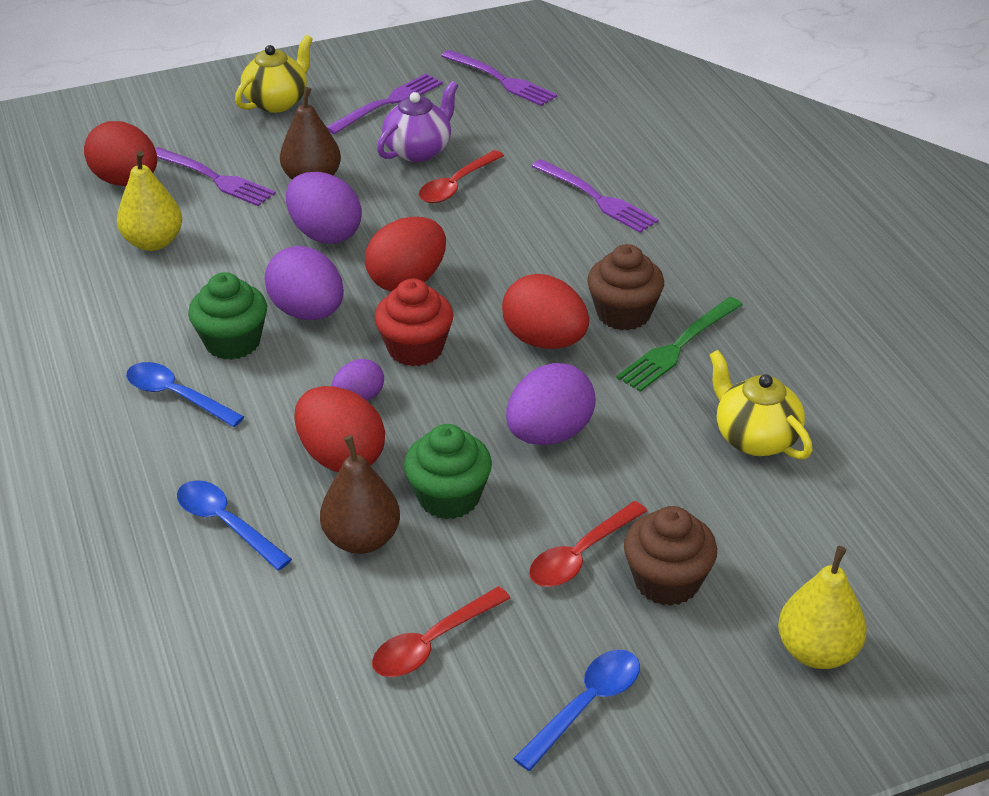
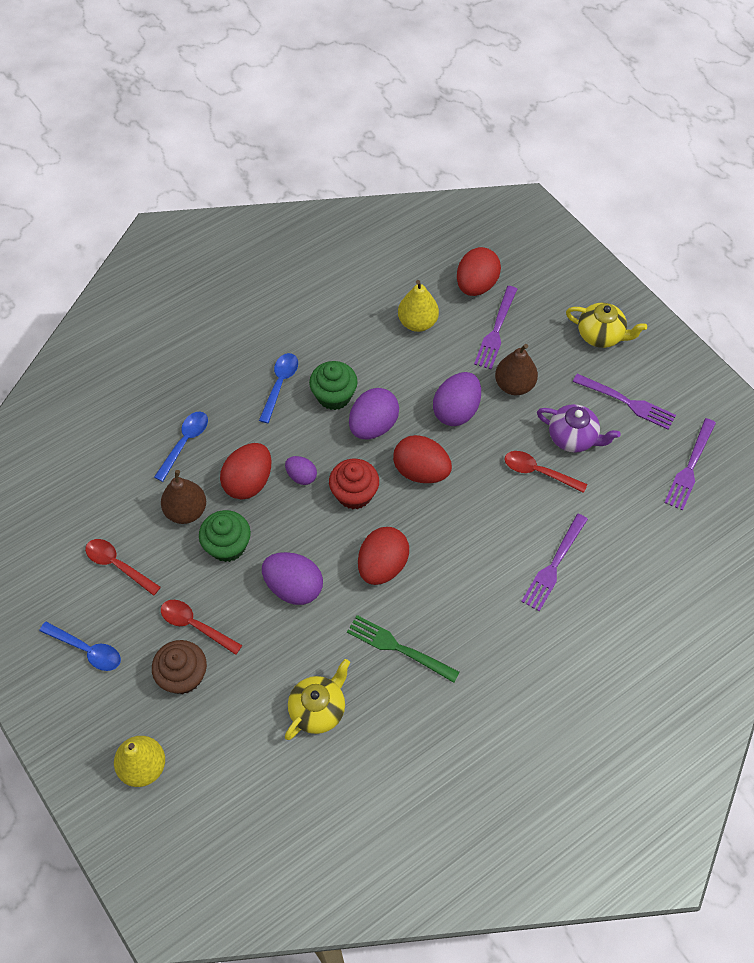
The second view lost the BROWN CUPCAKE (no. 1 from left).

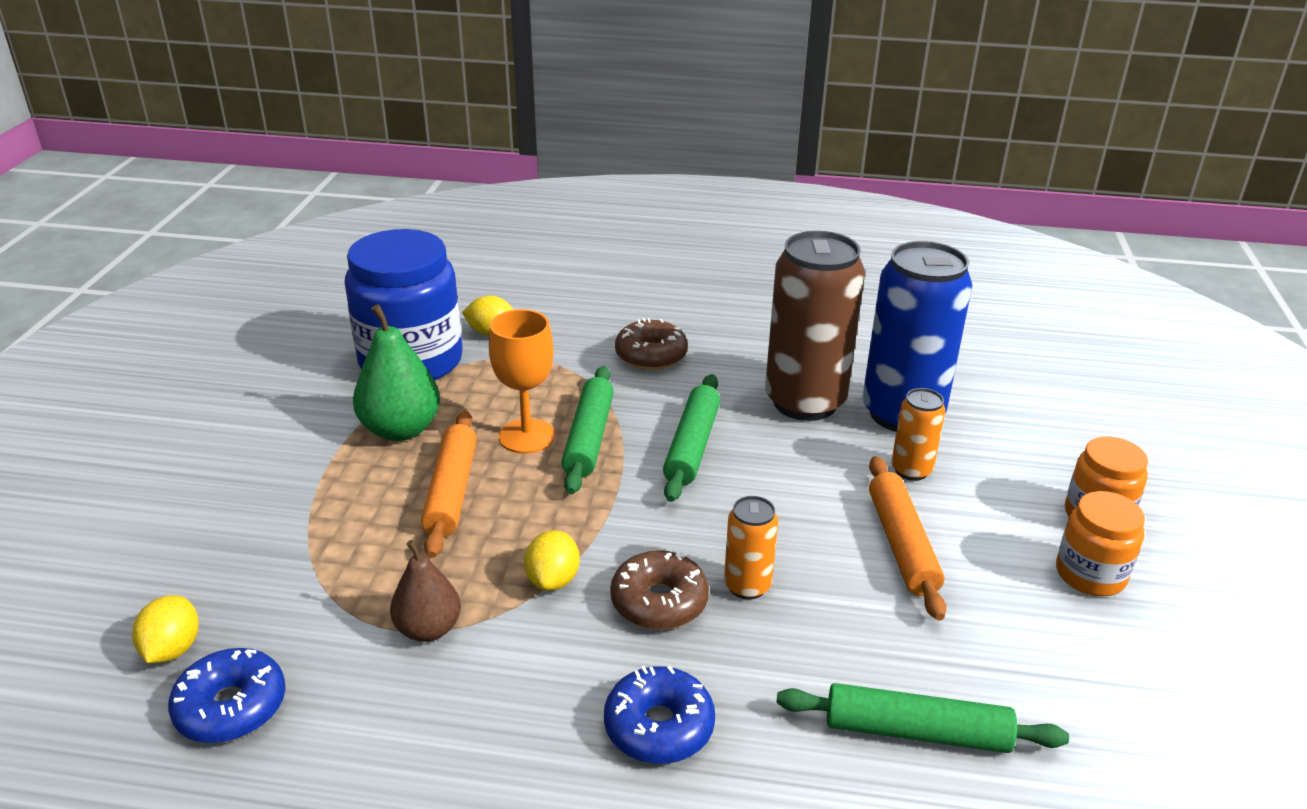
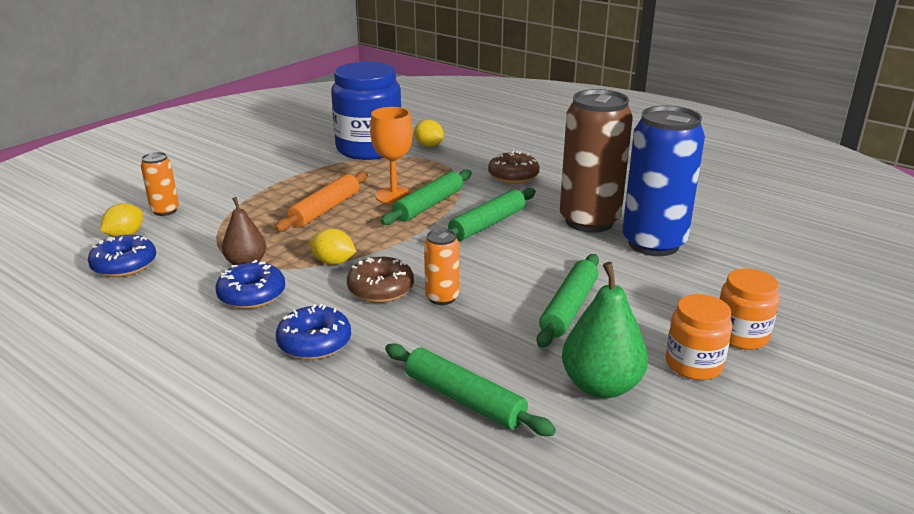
The GREEN PEAR ended up elsewhere. The YELLOW LEMON (no. 3 from left in the first image) ended up facing another way, 75 degrees clockwise from before. What was the ORANGE ROLLING PIN (no. 2 from left) turned into the GREEN ROLLING PIN (no. 4 from left). The ORANGE CAN (no. 2 from left in the first image) ended up elsewhere. The second view gained the BLUE DONUT (no. 2 from left).

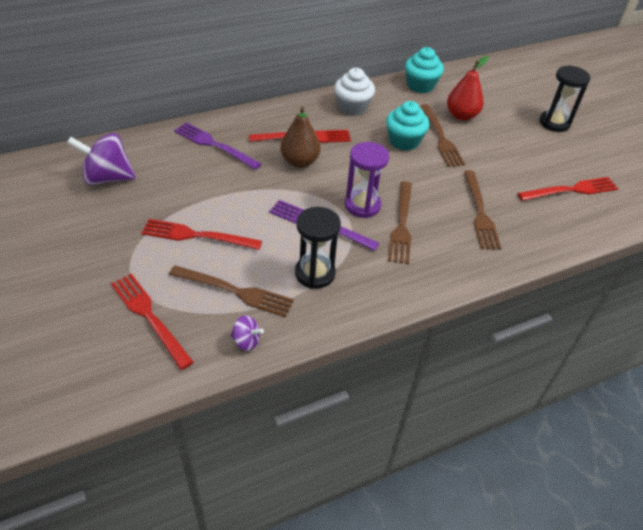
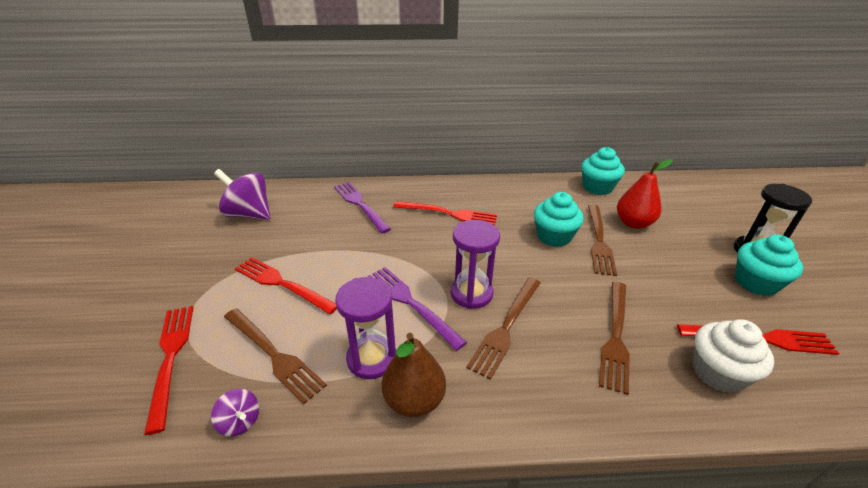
The BROWN PEAR ended up elsewhere. What was the BLACK HOURGLASS (no. 1 from left) turned into the PURPLE HOURGLASS (no. 1 from left). The WHITE CUPCAKE ended up elsewhere. The second view gained the TURQUOISE CUPCAKE (no. 3 from left).

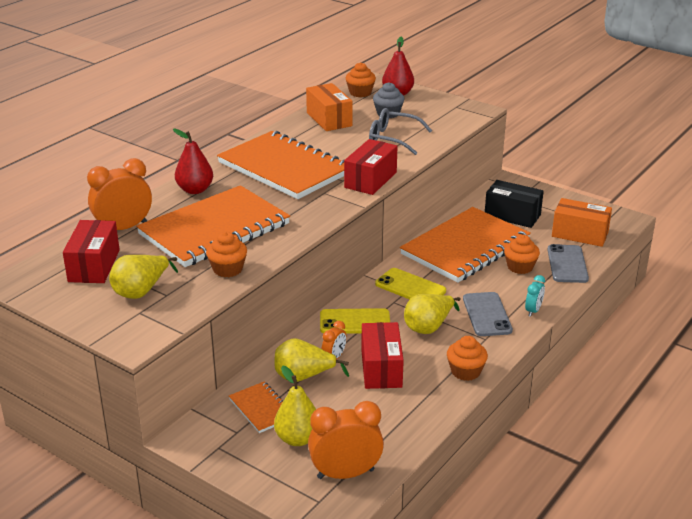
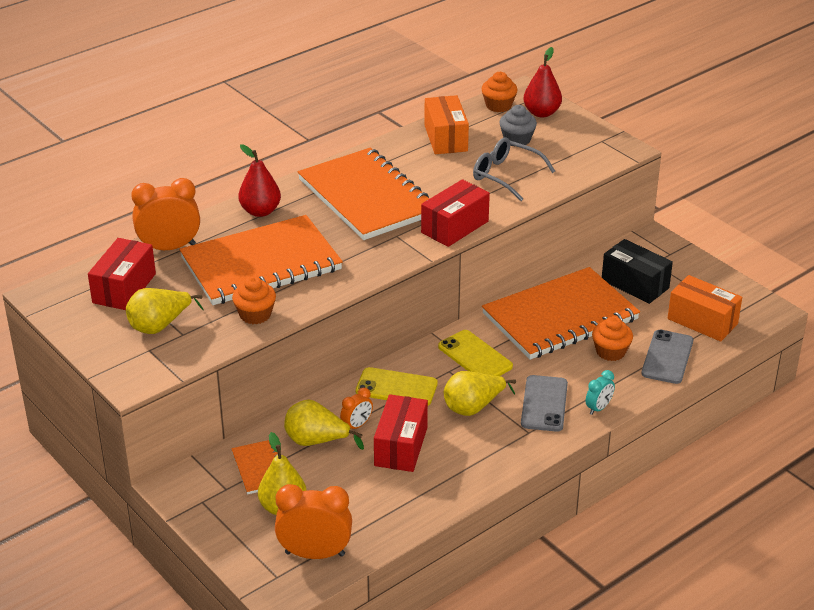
The second view lost the ORANGE CUPCAKE (no. 3 from left).

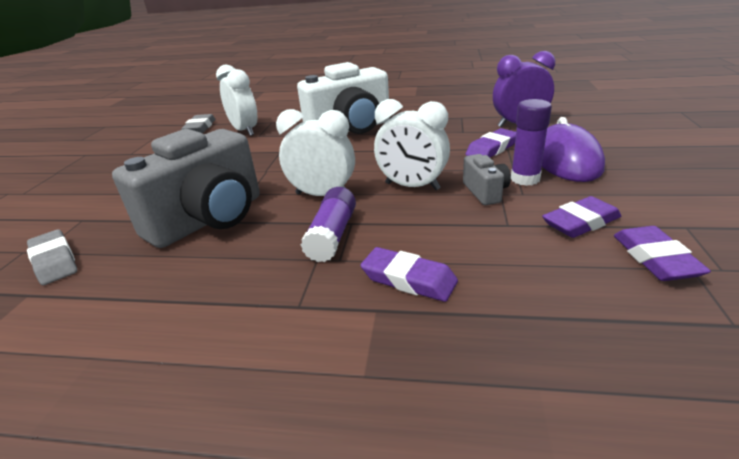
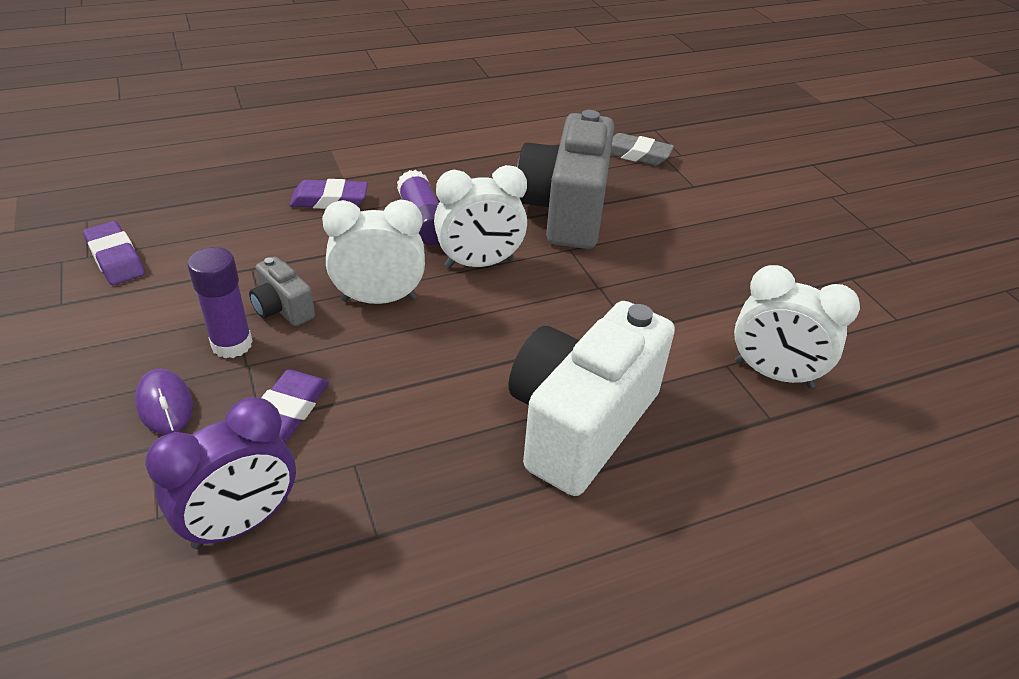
The second view lost the GREY ERASER (no. 2 from left). The size of the PURPLE MOUSE changed by a factor of 0.54. The second view lost the PURPLE ERASER (no. 3 from left).

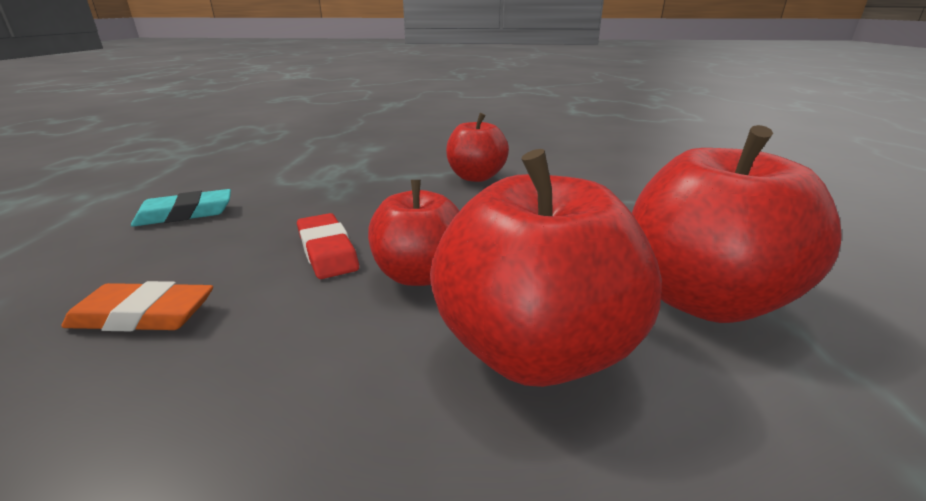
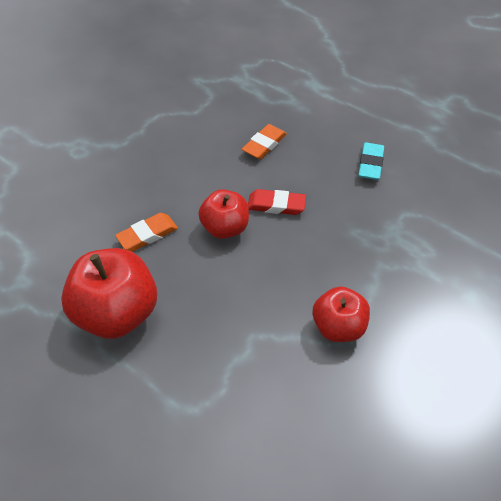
Where the RED APPLE (no. 3 from left) stood, the ORANGE ERASER (no. 1 from left) came to stand.

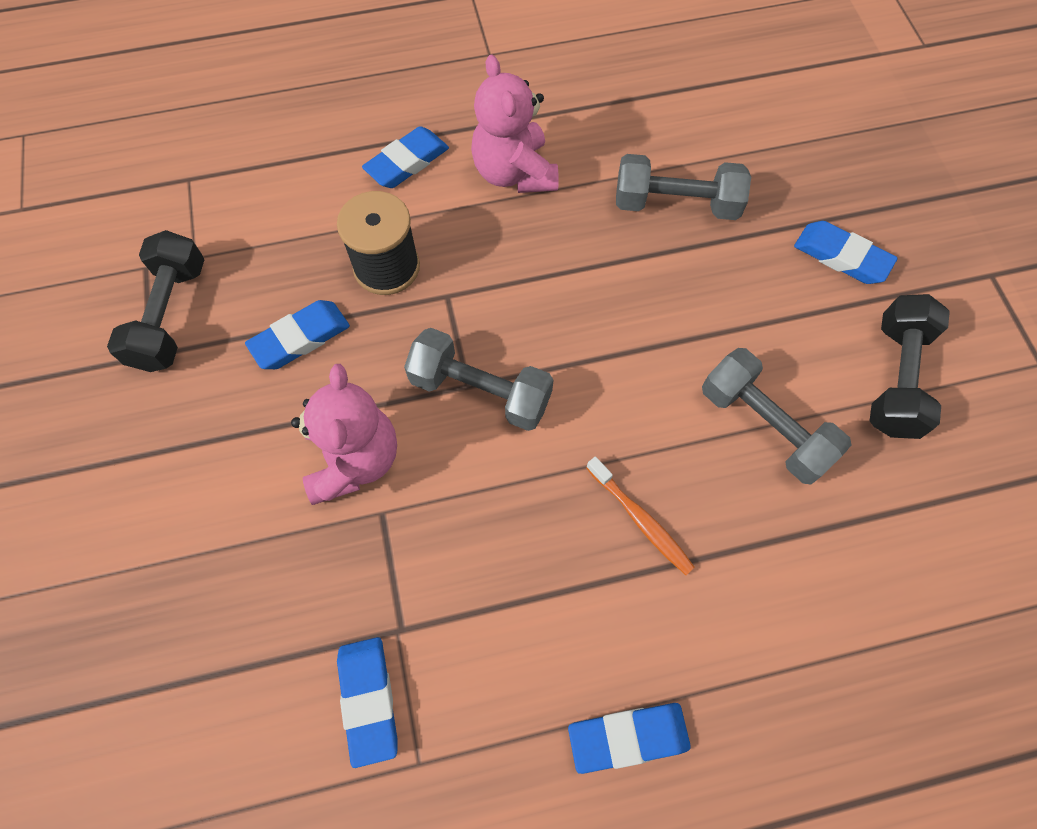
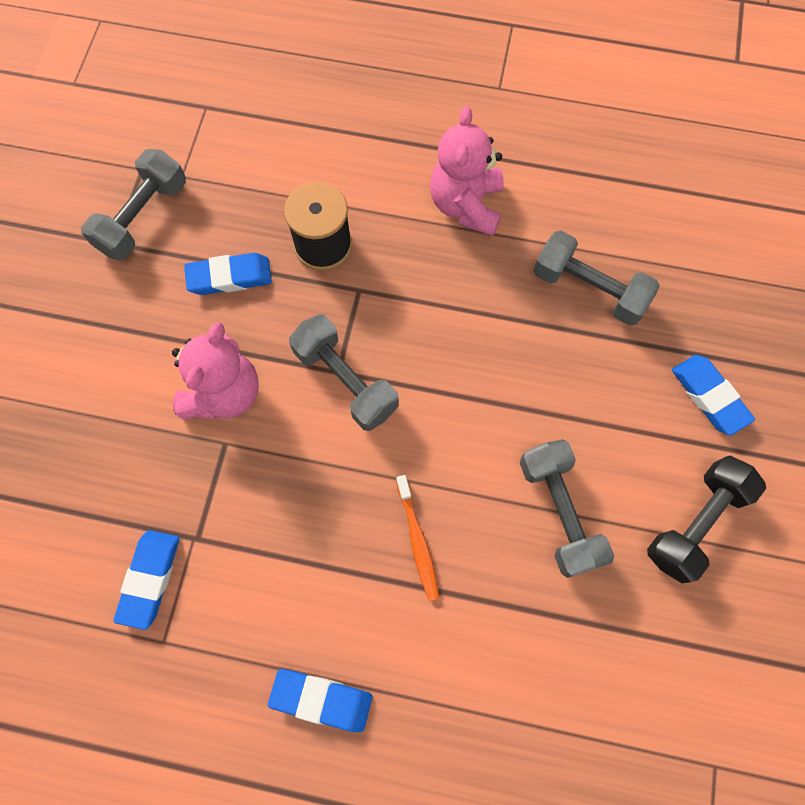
What was the BLACK DUMBBELL (no. 1 from left) turned into the GREY DUMBBELL (no. 1 from left). The second view lost the BLUE ERASER (no. 3 from left).

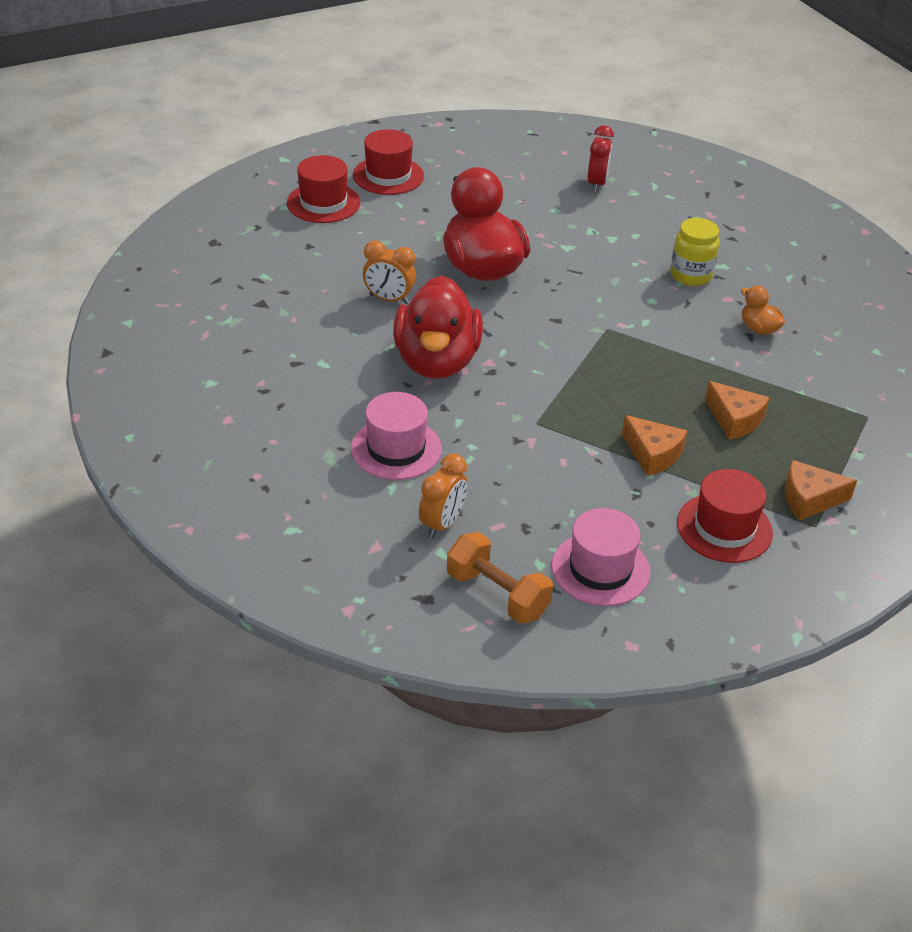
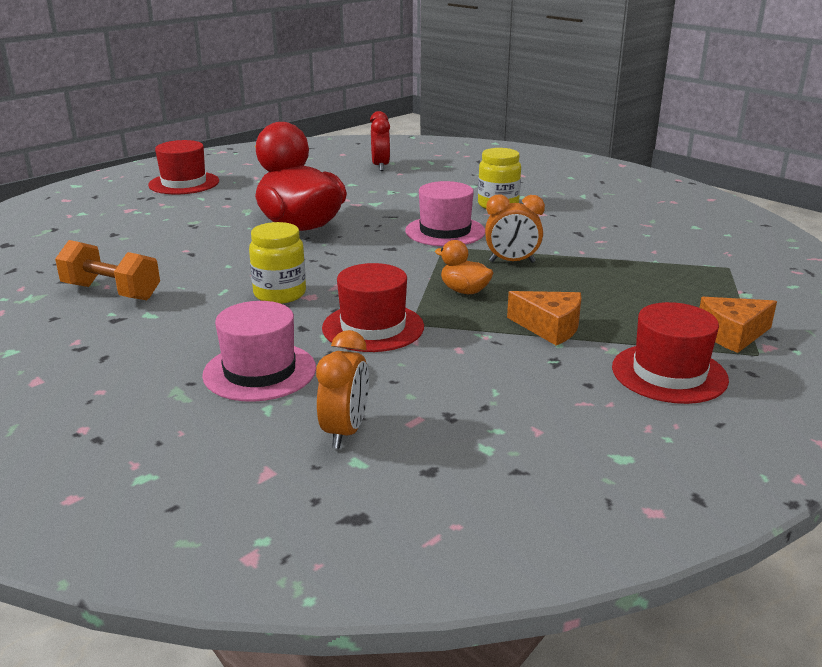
The RED HAT (no. 1 from left in the first image) ended up elsewhere. The ORANGE CLOCK (no. 1 from left in the first image) ended up elsewhere. Where the RED DUCK (no. 1 from left) stood, the YELLOW JAR (no. 1 from left) came to stand. The ORANGE DUMBBELL ended up elsewhere. The PINK HAT (no. 2 from left) ended up elsewhere. The second view lost the ORANGE CHEESE (no. 2 from left). The ORANGE DUCK ended up elsewhere.

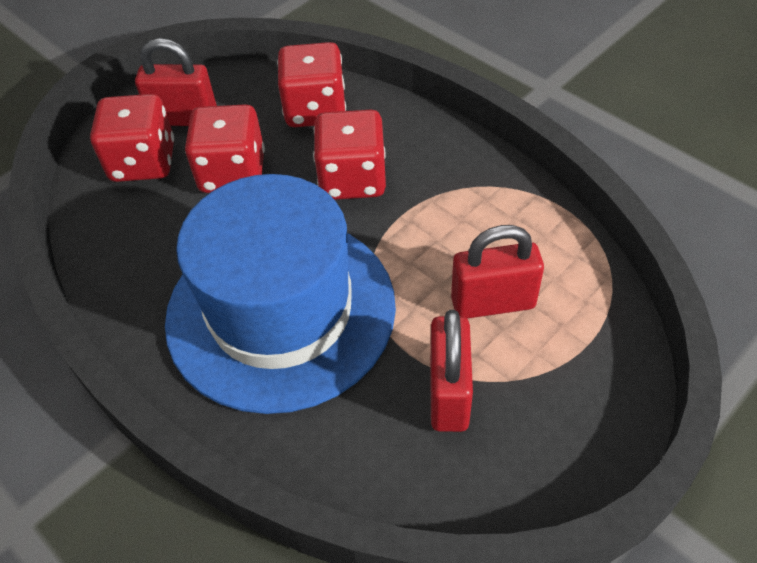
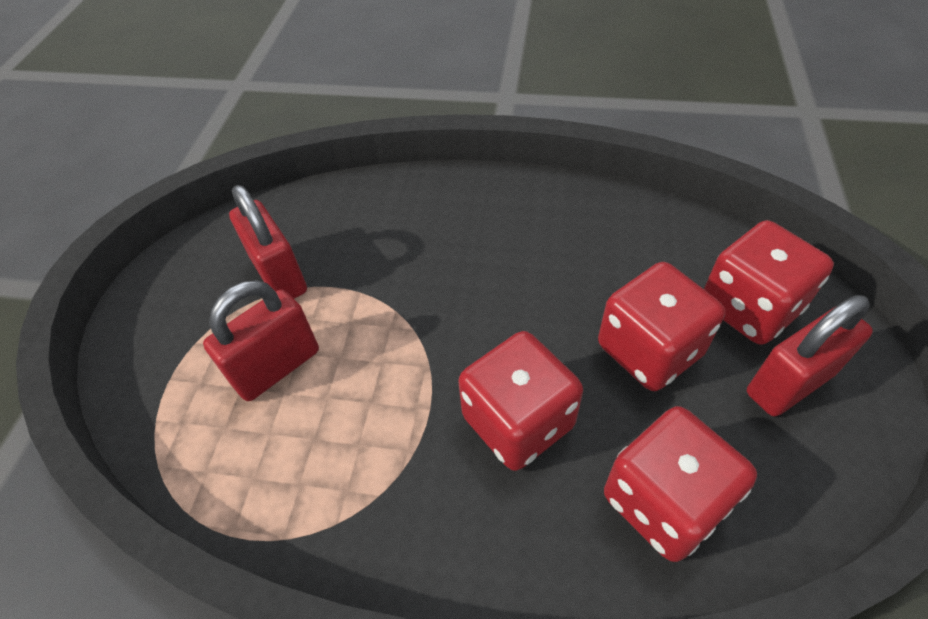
The second view lost the BLUE HAT.

